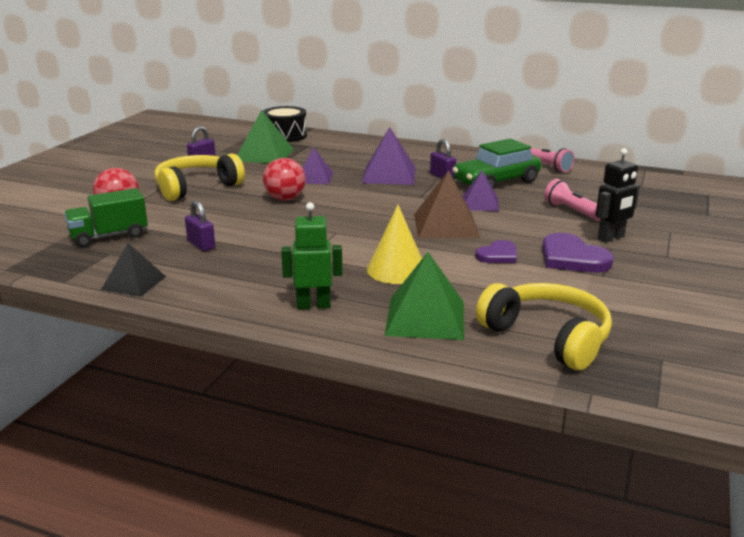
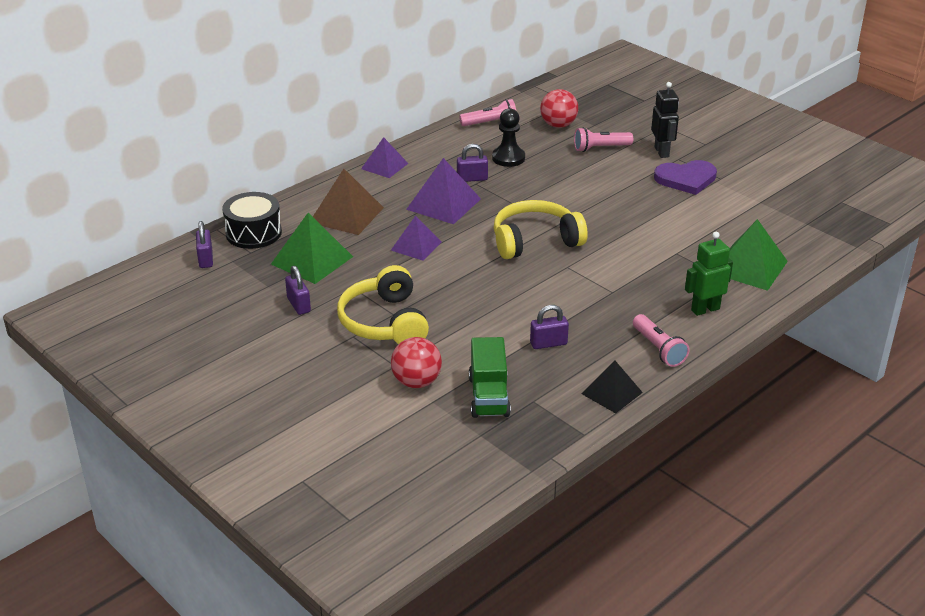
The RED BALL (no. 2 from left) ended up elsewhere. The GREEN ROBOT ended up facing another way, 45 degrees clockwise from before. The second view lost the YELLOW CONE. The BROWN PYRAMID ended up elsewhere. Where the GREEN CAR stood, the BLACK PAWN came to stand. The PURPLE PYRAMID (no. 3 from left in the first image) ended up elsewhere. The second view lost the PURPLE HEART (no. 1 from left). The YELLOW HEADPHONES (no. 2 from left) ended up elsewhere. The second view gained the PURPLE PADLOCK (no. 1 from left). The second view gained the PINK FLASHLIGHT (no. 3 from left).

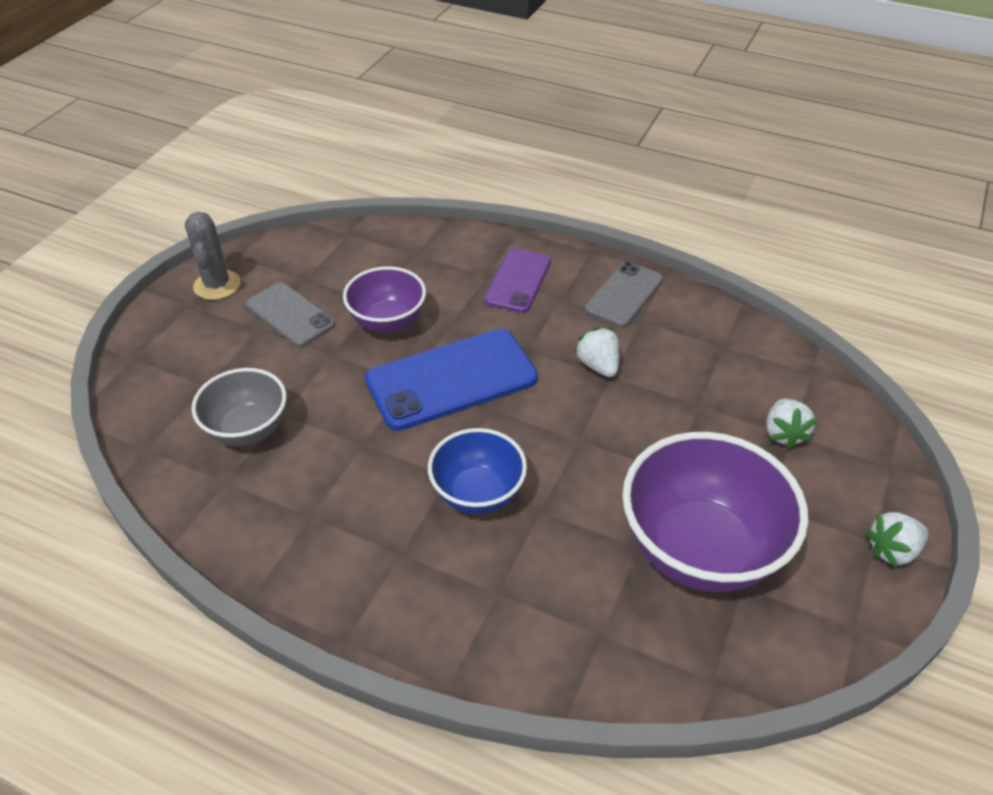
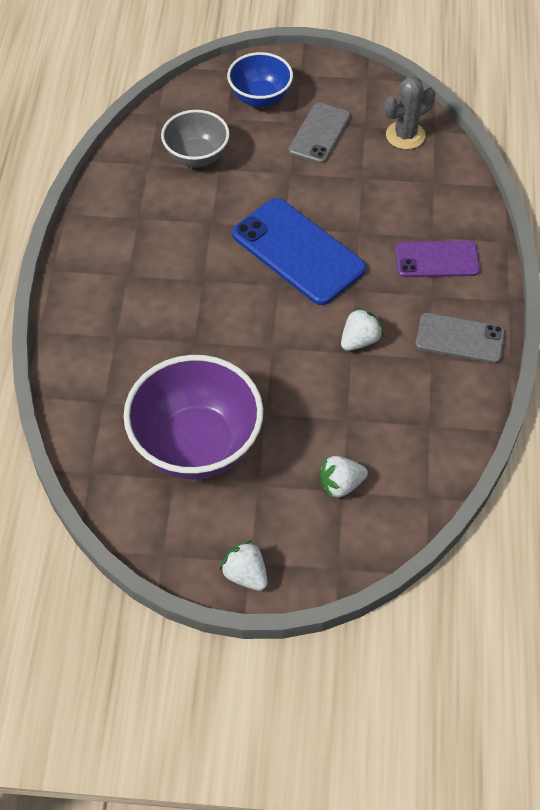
The GREY CACTUS ended up elsewhere. The second view lost the PURPLE BOWL (no. 1 from left). The BLUE BOWL ended up elsewhere.

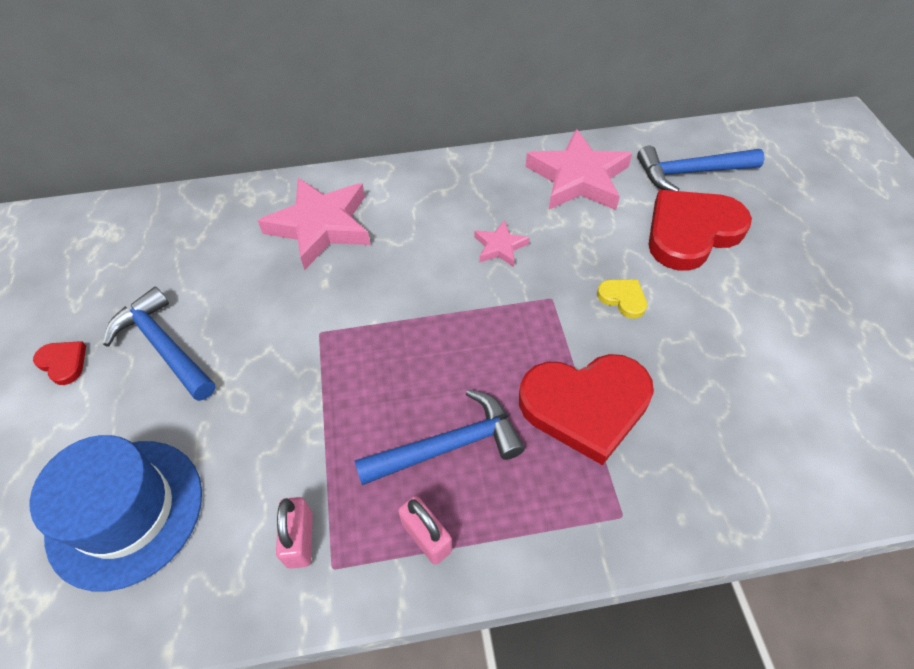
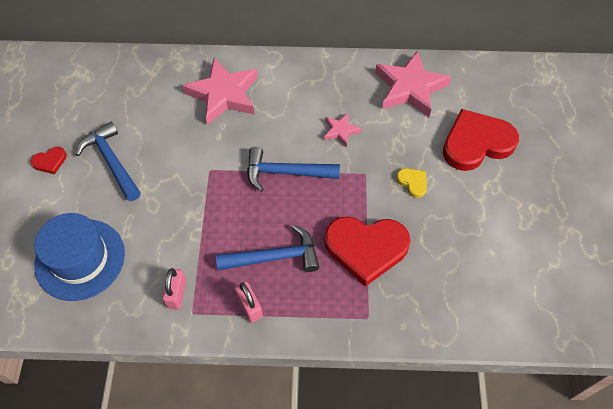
The RED HEART (no. 1 from left) ended up facing another way, 105 degrees clockwise from before. The BLUE HAMMER (no. 3 from left) ended up elsewhere.

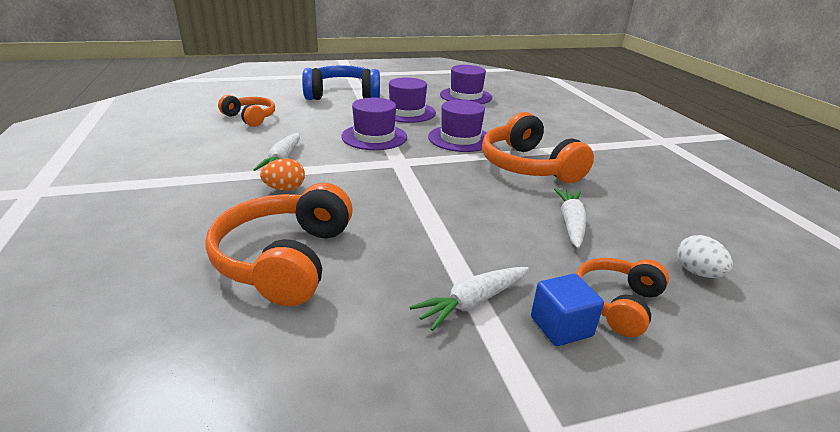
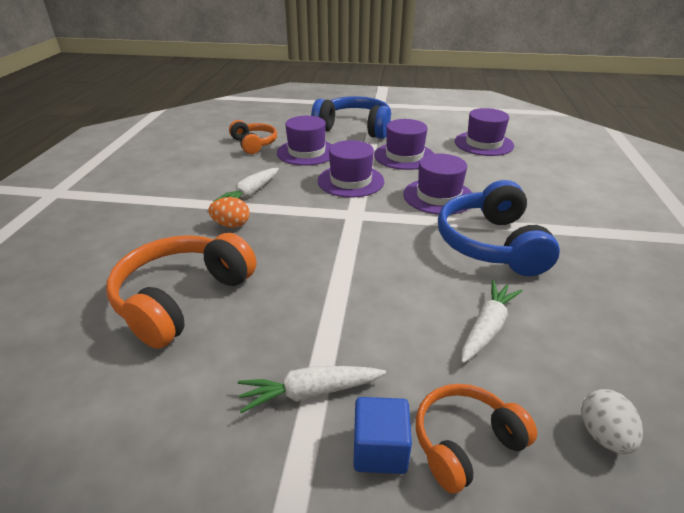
What was the ORANGE HEADPHONES (no. 3 from left) turned into the BLUE HEADPHONES (no. 2 from left). The second view gained the PURPLE HAT (no. 1 from left).

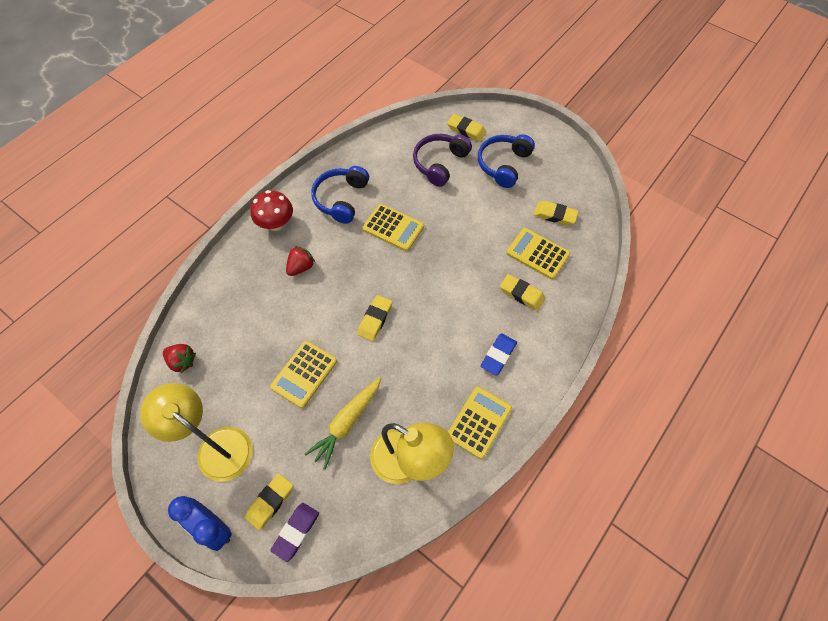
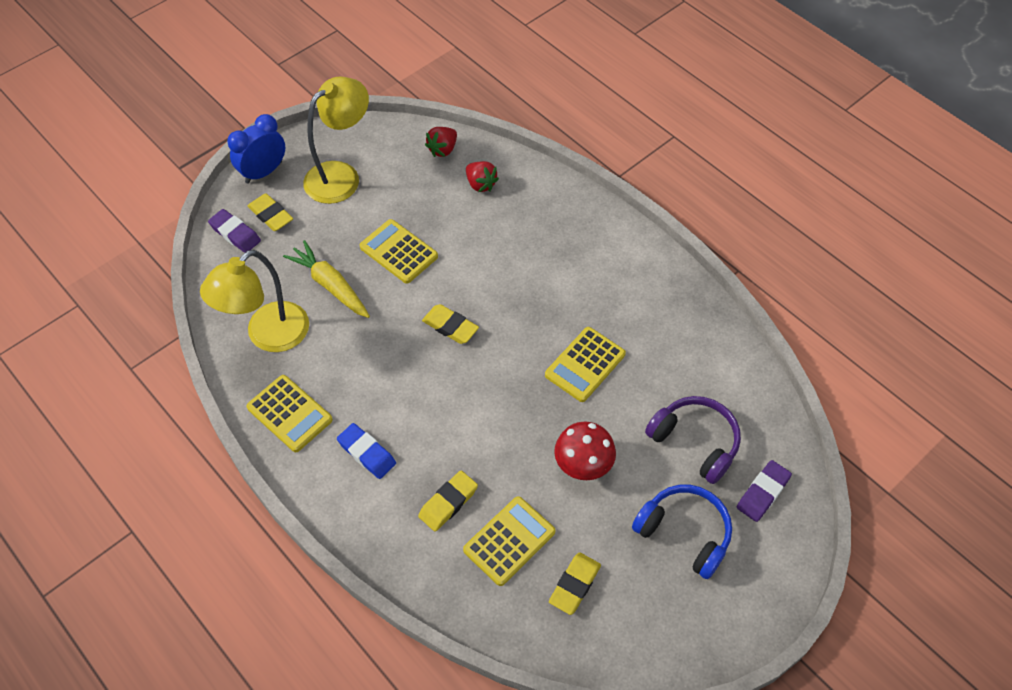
The RED MUSHROOM ended up elsewhere. The RED STRAWBERRY (no. 2 from left) ended up elsewhere. The second view lost the BLUE HEADPHONES (no. 1 from left). What was the YELLOW ERASER (no. 3 from left) turned into the PURPLE ERASER (no. 2 from left).

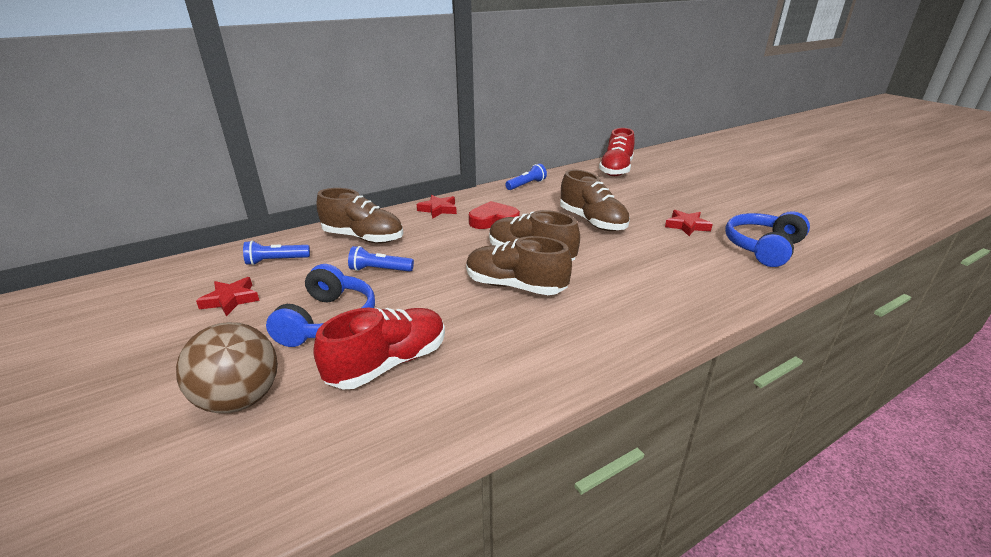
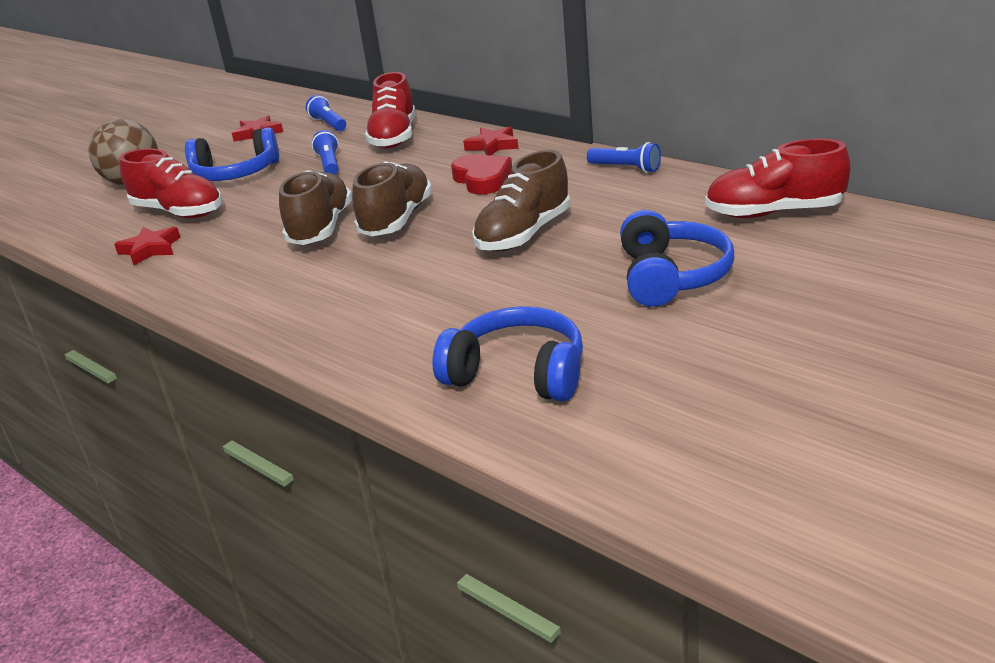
What was the BROWN SHOE (no. 1 from left) turned into the RED SHOE (no. 2 from left). The RED STAR (no. 3 from left in the first image) ended up elsewhere. The second view gained the BLUE HEADPHONES (no. 3 from left).

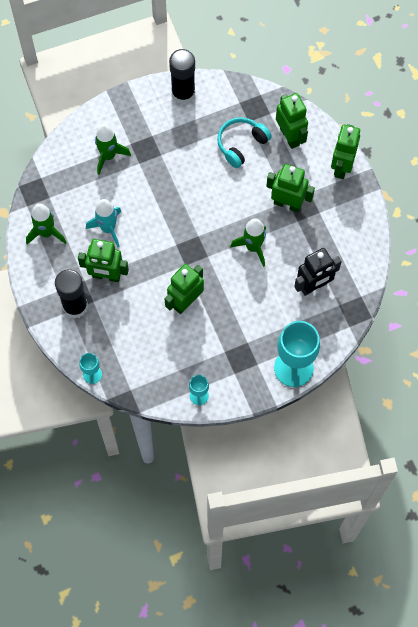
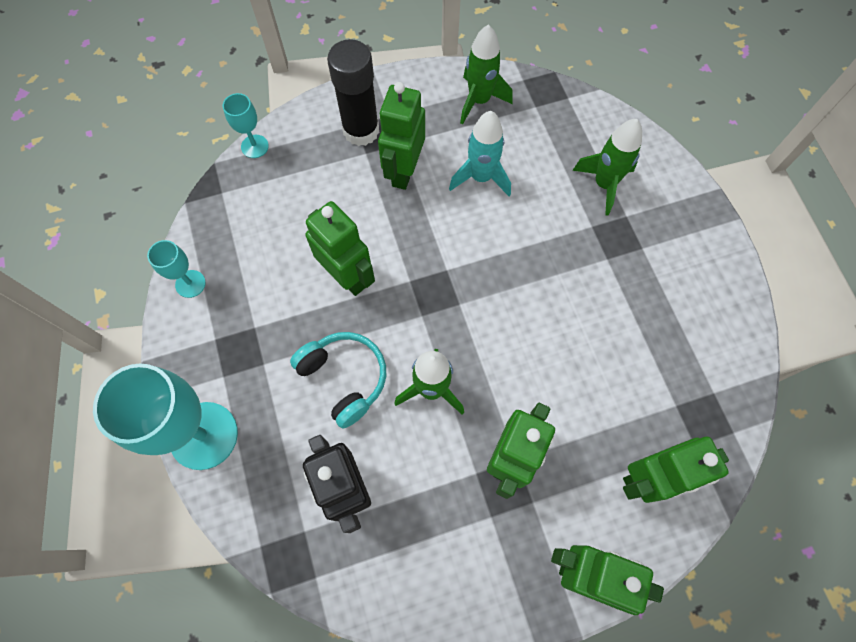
The second view lost the BLACK GLUE STICK (no. 2 from left). The TURQUOISE HEADPHONES ended up elsewhere.

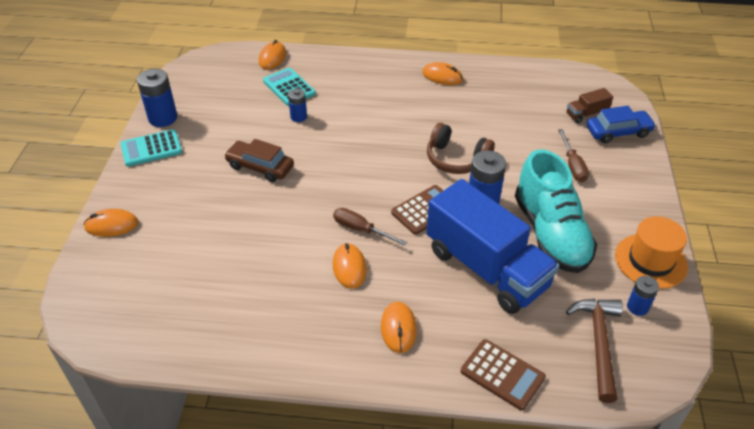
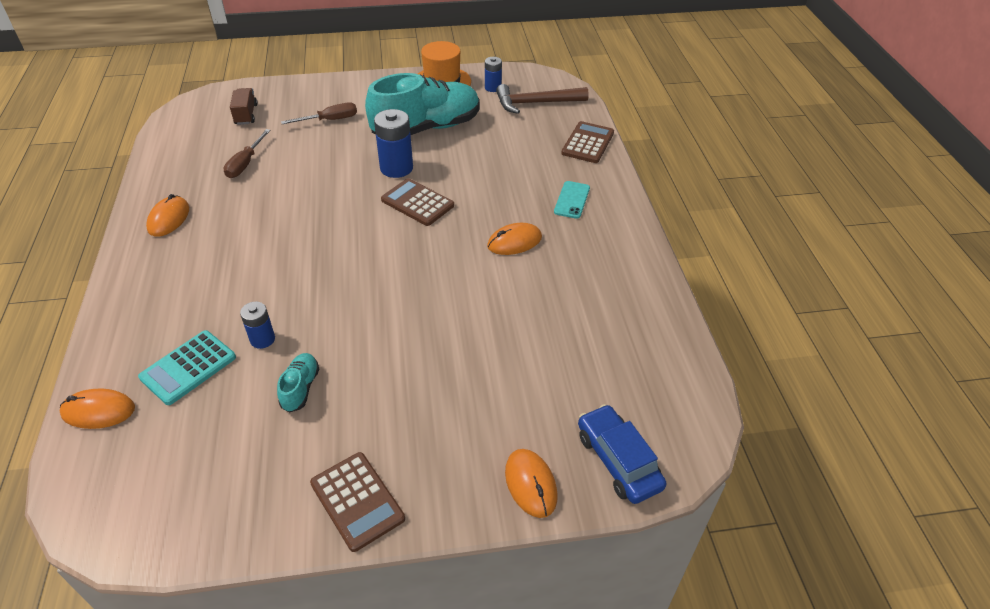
What was the TURQUOISE CALCULATOR (no. 1 from left) turned into the BROWN CALCULATOR (no. 1 from left). The second view lost the BLUE BATTERY (no. 1 from left). The second view lost the BROWN CAR. The BROWN SCREWDRIVER (no. 1 from left) ended up elsewhere. Where the ORANGE MOUSE (no. 4 from left) stood, the TURQUOISE PHONE came to stand. The second view lost the BROWN HEADPHONES. The second view lost the BLUE TRUCK. The BROWN TRUCK ended up facing another way, 150 degrees counterclockwise from before. The BLUE CAR ended up elsewhere. The second view gained the TURQUOISE SHOE (no. 1 from left).

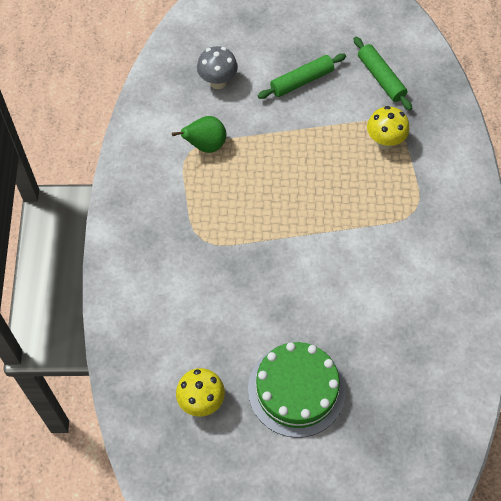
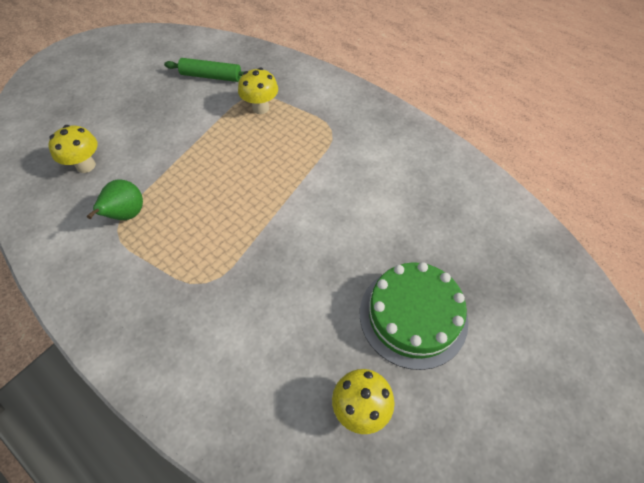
What was the GREY MUSHROOM turned into the YELLOW MUSHROOM (no. 1 from left). The second view lost the GREEN ROLLING PIN (no. 1 from left).

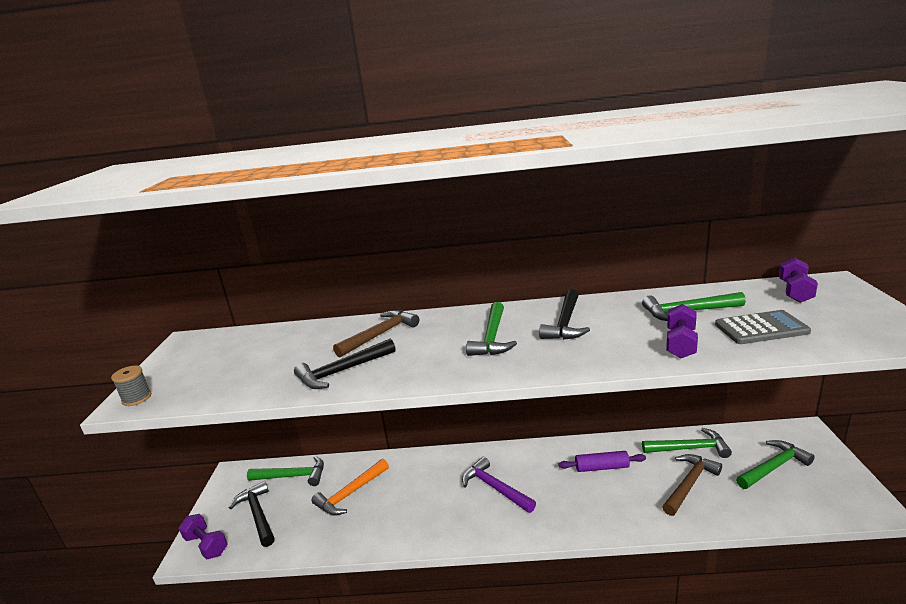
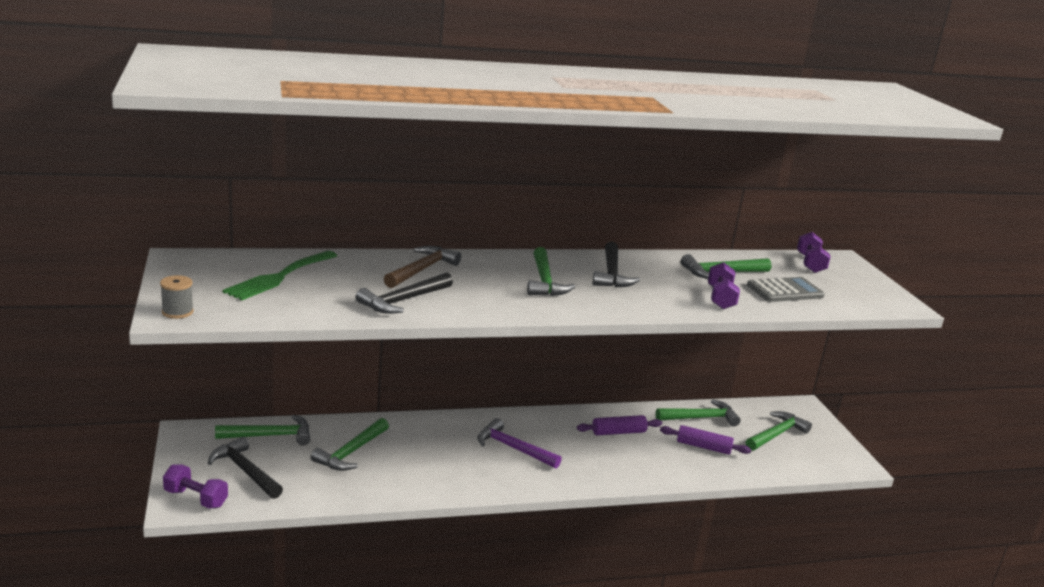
What was the ORANGE HAMMER turned into the GREEN HAMMER (no. 2 from left). Where the BROWN HAMMER (no. 2 from left) stood, the PURPLE ROLLING PIN (no. 2 from left) came to stand. The second view gained the GREEN FORK.

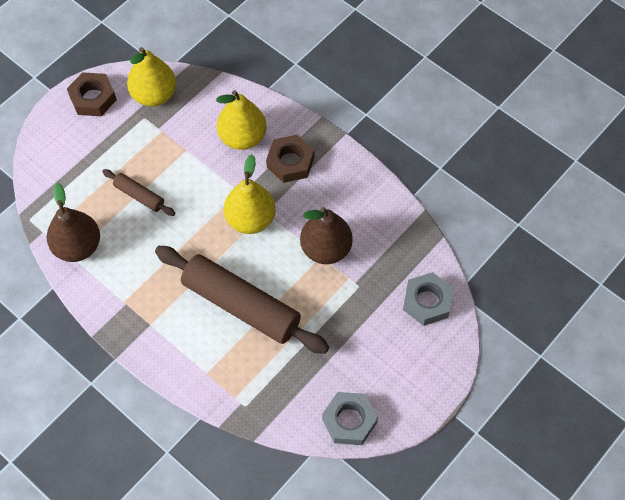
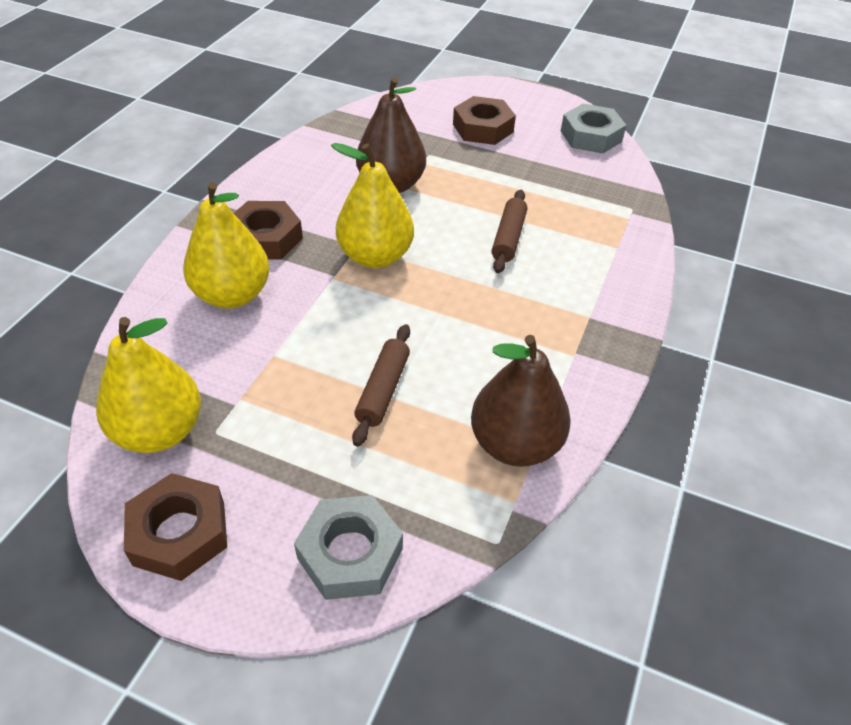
The size of the BROWN ROLLING PIN (no. 2 from left) changed by a factor of 0.46. The GREY NUT (no. 2 from left in the first image) ended up elsewhere. The second view gained the BROWN NUT (no. 3 from left).

